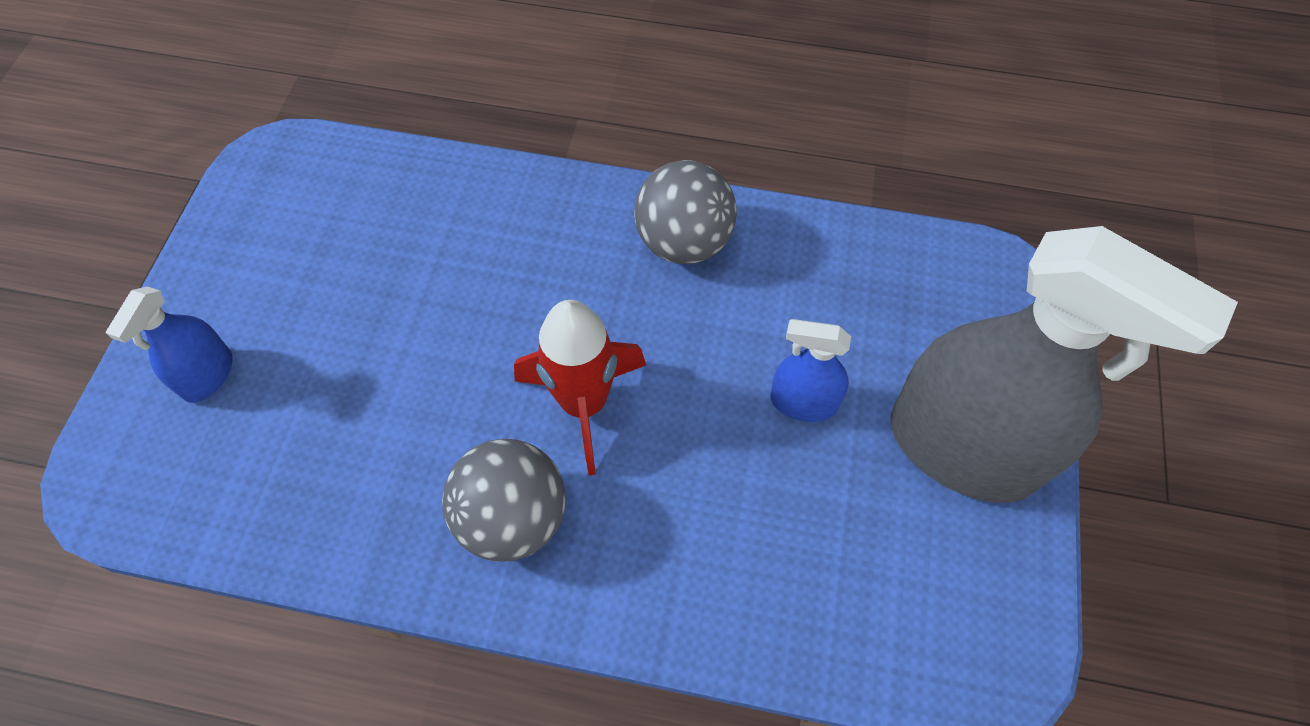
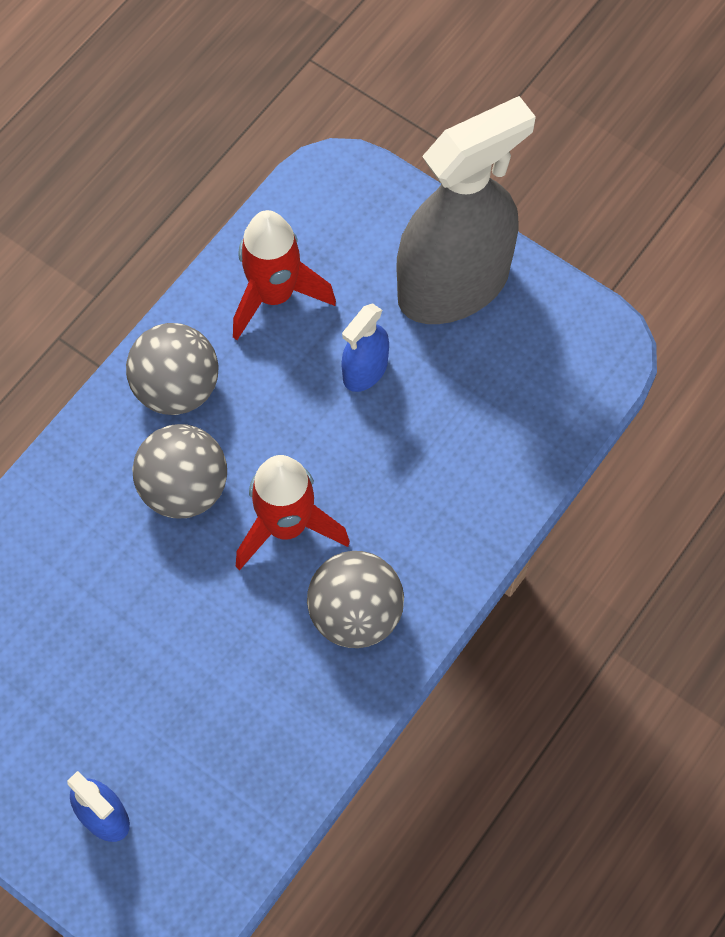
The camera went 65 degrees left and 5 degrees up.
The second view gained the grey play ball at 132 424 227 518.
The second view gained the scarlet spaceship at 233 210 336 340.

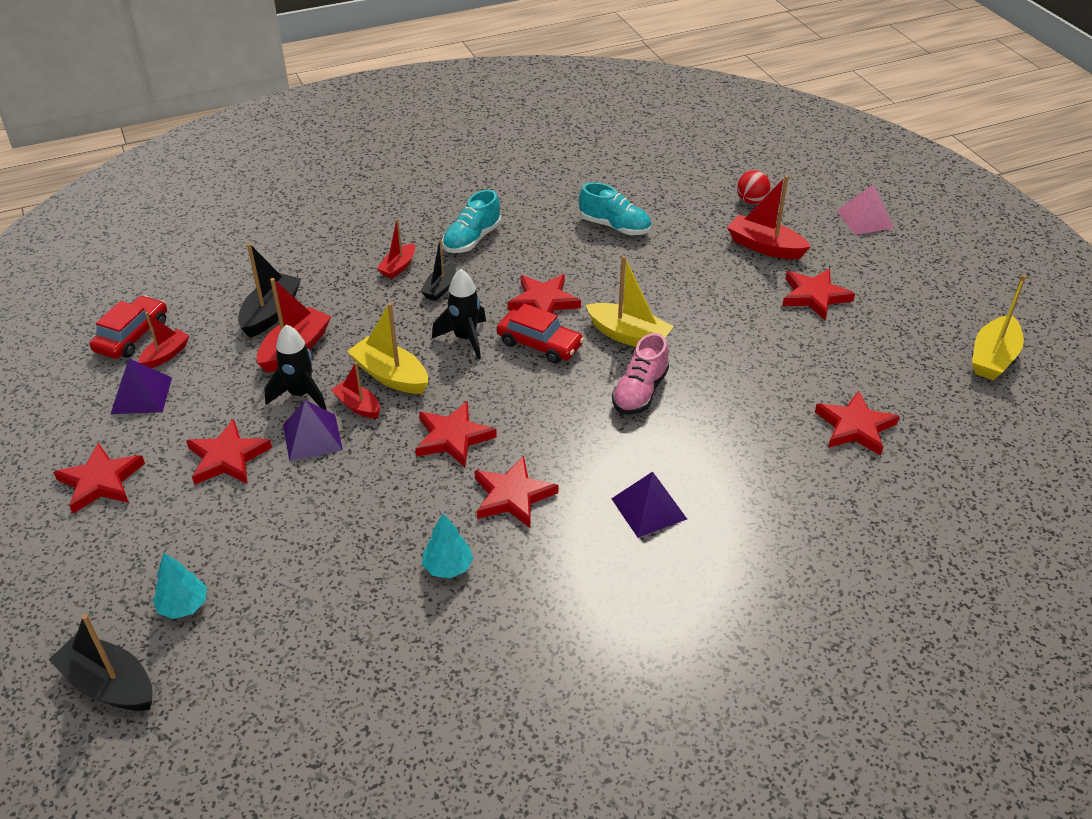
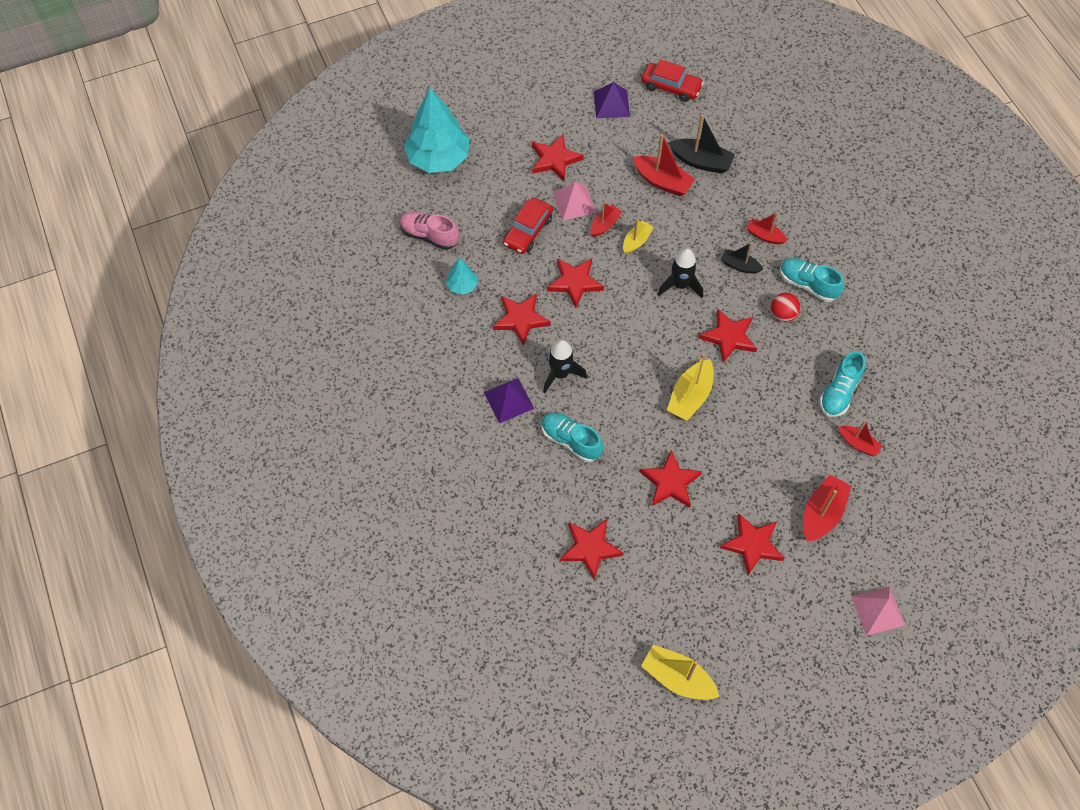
The camera went 90 degrees right and 20 degrees up.
The second view lost the black sailboat at 48 614 153 711.
The scarlet star ended up elsewhere, having gone from 53 443 145 514 to 640 450 702 508.
The scarlet sailboat ended up elsewhere, having gone from 138 312 189 368 to 839 420 883 456.
The size of the aqua toy tree at 153 553 207 619 changed by a factor of 2.17.
The black spaceship ended up elsewhere, having gone from 264 324 327 410 to 543 340 587 393.
What was the purple pyramid shape at 283 400 343 461 turned into the rose-pink pyramid shape at 553 182 596 221.
The size of the bright yellow sailboat at 347 303 428 394 changed by a factor of 0.62.
The scarlet toy car ended up elsewhere, having gone from 496 303 584 364 to 503 198 553 254.
The rose-pink sneaker ended up elsewhere, having gone from 612 333 669 415 to 400 211 459 250.
The scarlet play ball ended up elsewhere, having gone from 737 171 770 204 to 771 293 801 322.
The second view gained the aqua sneaker at 542 412 603 462.

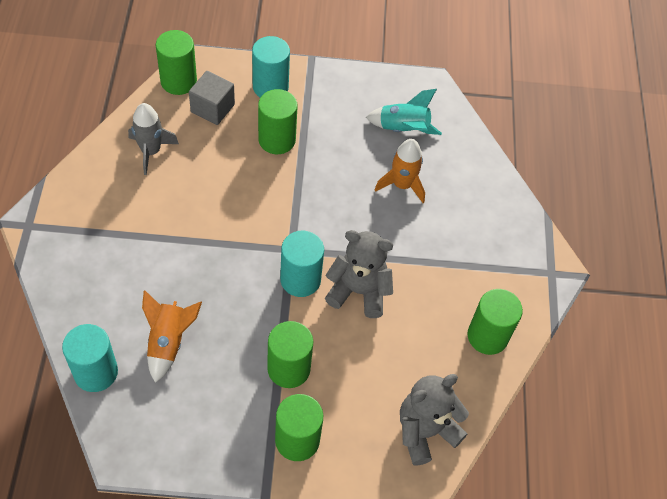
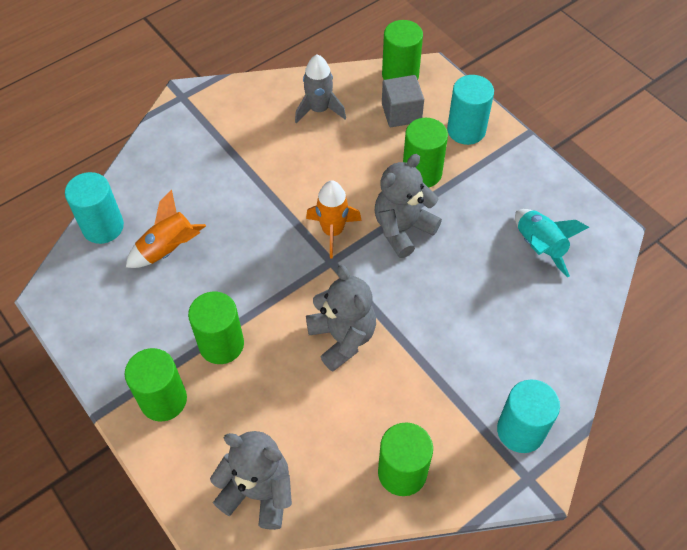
The camera went 55 degrees right and 0 degrees up.
The aqua solid cylinder ended up elsewhere, having gone from 280 231 324 297 to 497 379 560 453.
The orange spaceship ended up elsewhere, having gone from 375 139 425 203 to 306 180 362 258.
The second view gained the grey stuffed bear at 375 154 442 258.

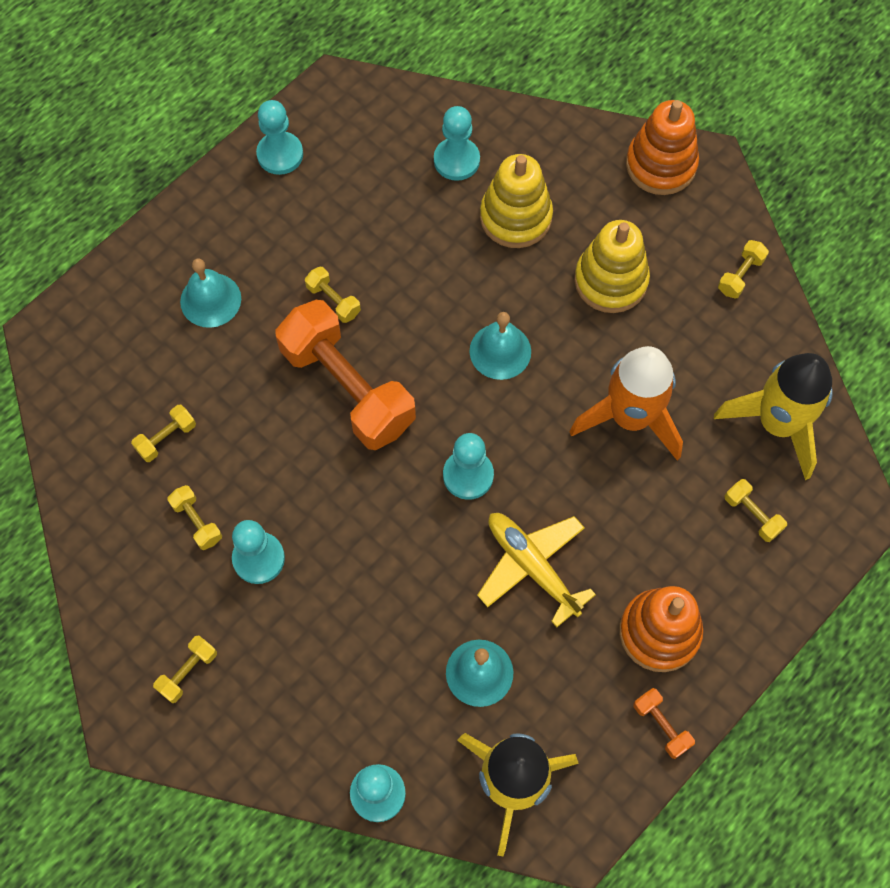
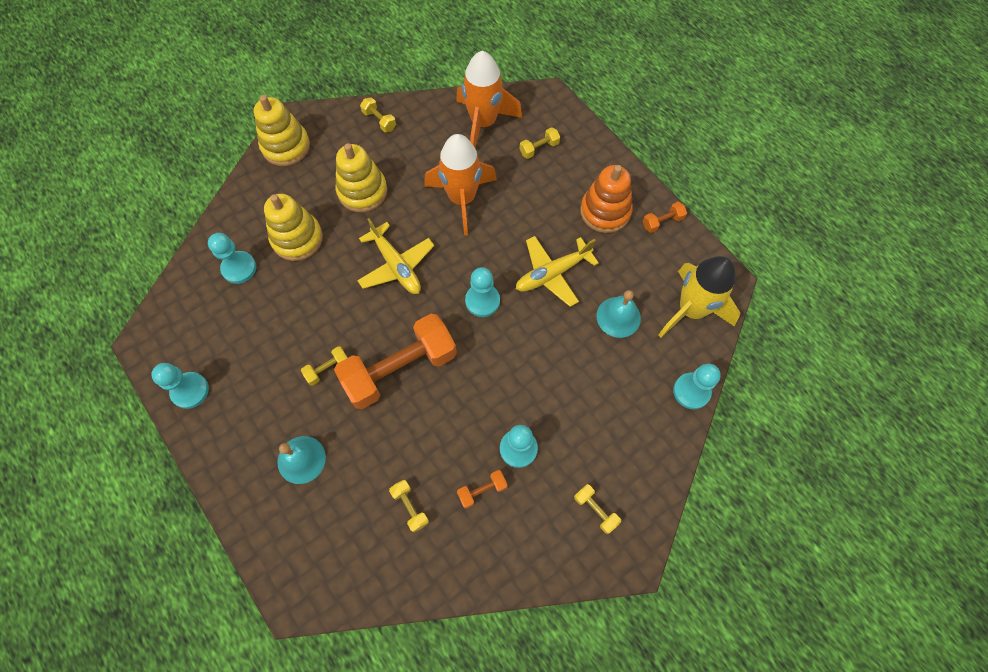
The camera went 80 degrees left and 0 degrees up.
What was the bright yellow hand weight at 167 485 222 550 turned into the orange hand weight at 457 470 508 509.
Where the aqua hand bell stood at 469 312 531 380, the bright yellow aeroplane came to stand at 357 218 434 294.
What was the orange stacking toy at 626 100 699 195 turned into the bright yellow stacking toy at 254 95 310 166.
What was the bright yellow spaceship at 714 353 833 480 turned into the orange spaceship at 456 51 522 147.

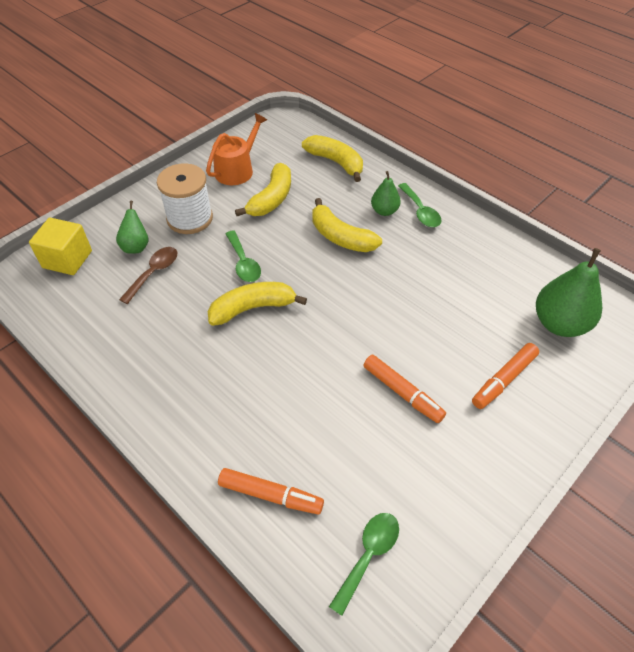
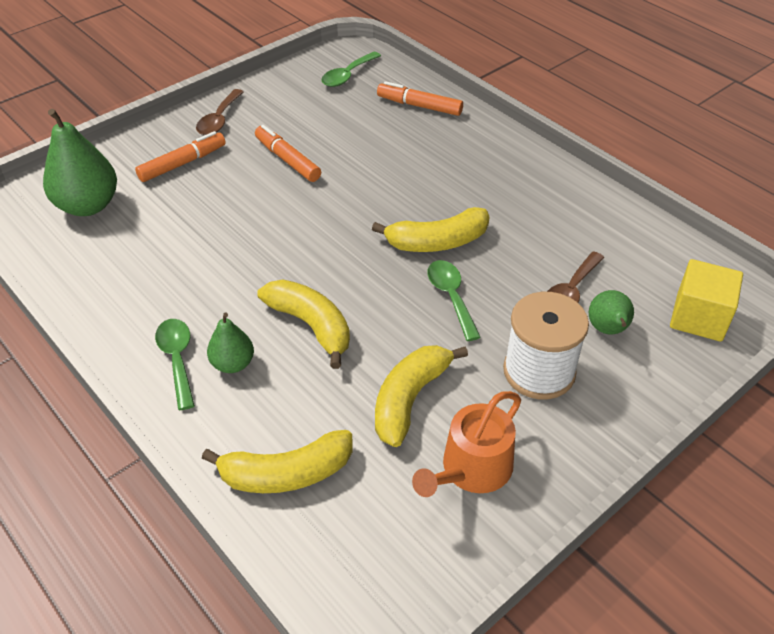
The camera went 175 degrees left and 5 degrees down.
The bright yellow banana fruit at 302 135 363 182 ended up facing another way, 60 degrees counterclockwise from before.
The second view gained the dark brown teaspoon at 196 89 244 135.

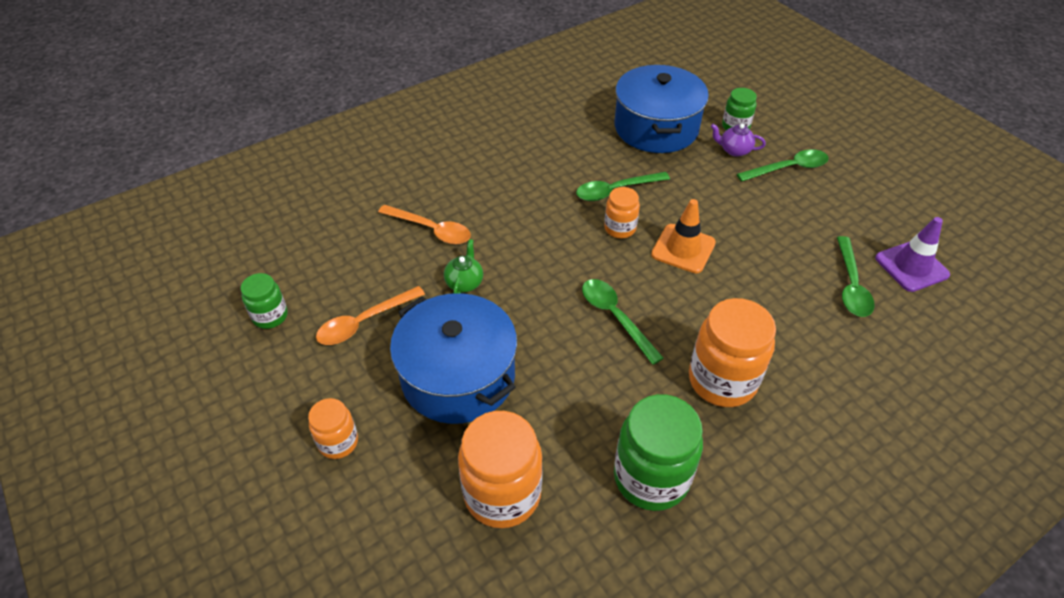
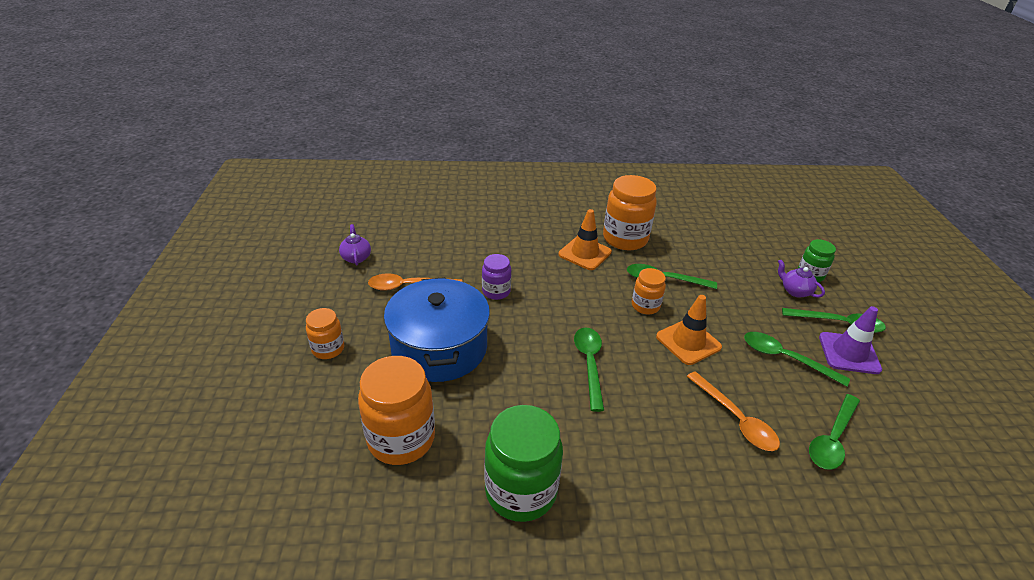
The camera went 30 degrees right and 10 degrees down.
Where the leaf-green jam jar stood at 241 273 288 329, the purple tea pot came to stand at 339 224 371 265.
The orange teaspoon ended up elsewhere, having gone from 378 205 471 244 to 686 371 780 451.
Where the leaf-green tea pot stood at 444 239 483 294, the purple jam jar came to stand at 482 254 511 300.
The second view lost the blue pot at 615 65 709 153.
The orange jam jar ended up elsewhere, having gone from 689 298 776 407 to 603 175 657 250.
The purple traffic cone ended up elsewhere, having gone from 875 217 950 292 to 819 306 882 374.
The second view gained the orange traffic cone at 558 209 612 270.
The second view gained the leaf-green teaspoon at 744 332 850 387.

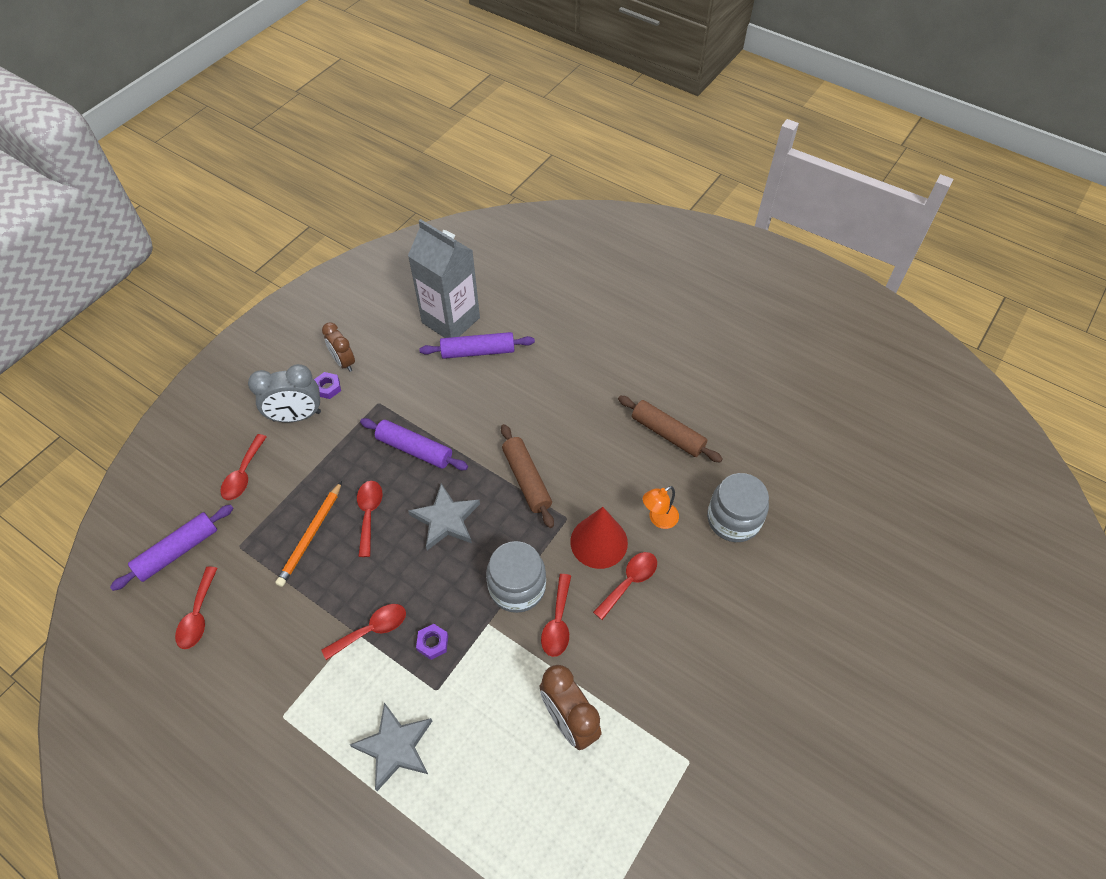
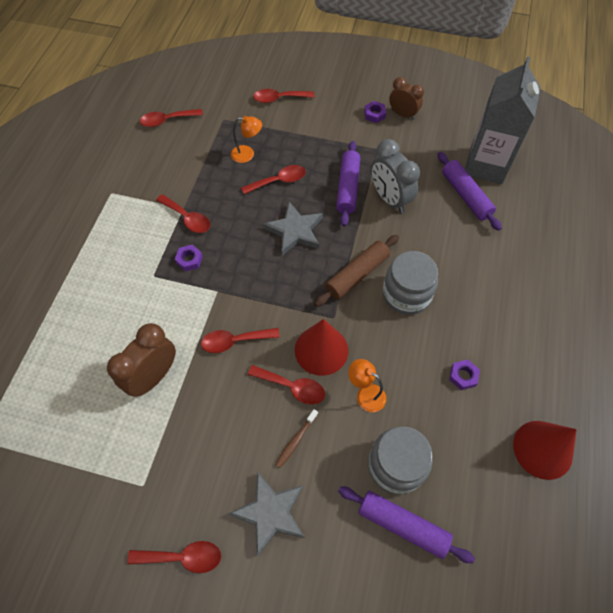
The camera went 70 degrees right and 5 degrees up.
The purple pastry roller ended up elsewhere, having gone from 110 505 233 591 to 338 487 475 563.
The grey alarm clock ended up elsewhere, having gone from 248 364 321 422 to 371 139 420 213.
Where the orange pencil stood at 276 481 342 587, the orange desk lamp came to stand at 231 116 262 163.
The dark brown alarm clock at 322 322 355 372 ended up facing another way, 90 degrees clockwise from before.
The grey star ended up elsewhere, having gone from 350 702 432 791 to 228 472 305 556.
The grey jam jar ended up elsewhere, having gone from 486 541 546 613 to 383 251 438 315.
Where the dark brown pastry roller stood at 618 396 723 462, the purple nut came to stand at 449 360 480 390.
The second view gained the scarlet teaspoon at 127 541 221 573.
The second view gained the dark brown tooth brush at 275 409 318 468.
The second view gained the scarlet solid cone at 513 421 577 480.

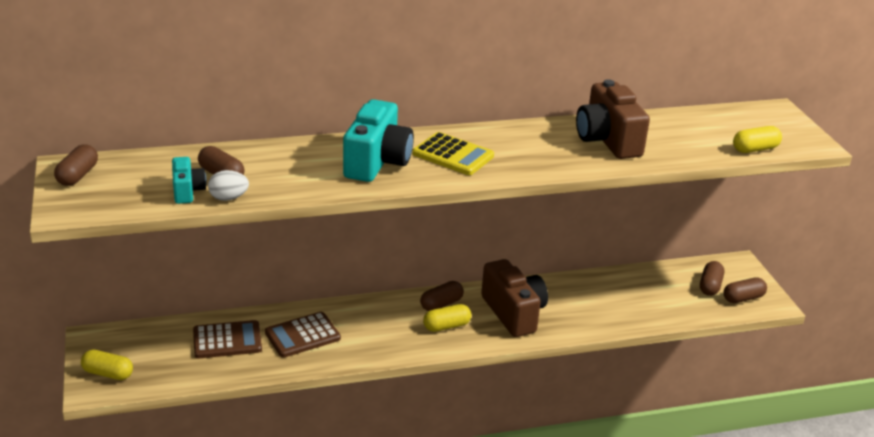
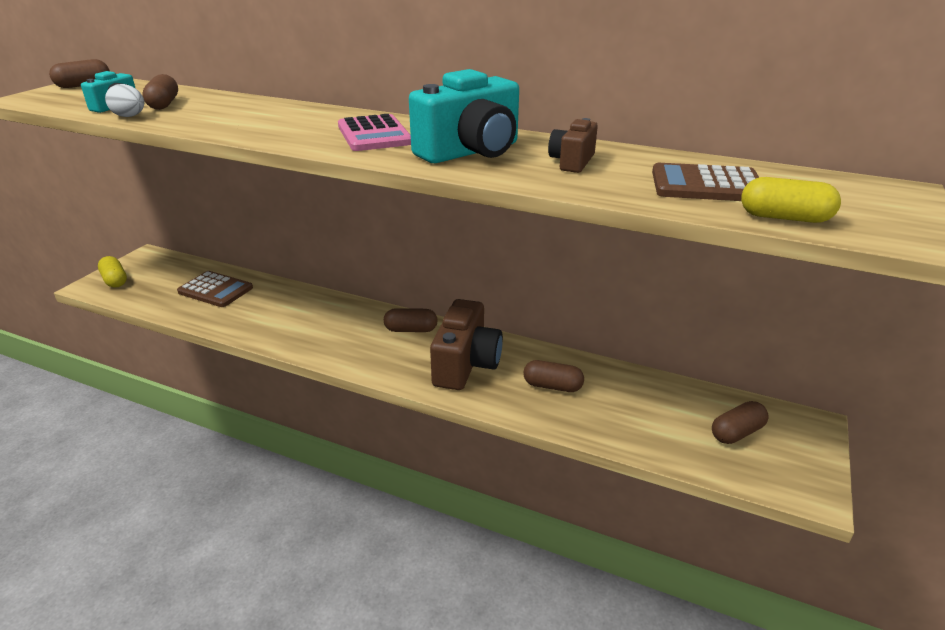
The camera went 40 degrees right and 0 degrees up.
The dark brown pocket calculator ended up elsewhere, having gone from 265 312 341 358 to 652 163 759 201.
The aqua compact camera ended up elsewhere, having gone from 343 99 414 182 to 409 69 519 163.
What was the bright yellow pocket calculator at 412 132 494 175 turned into the rose-pink pocket calculator at 338 114 411 151.
The second view lost the bright yellow pill shape at 423 304 471 332.
The size of the dark brown compact camera at 576 79 650 159 changed by a factor of 0.53.
The dark brown pill shape ended up elsewhere, having gone from 723 277 767 303 to 523 360 584 392.

